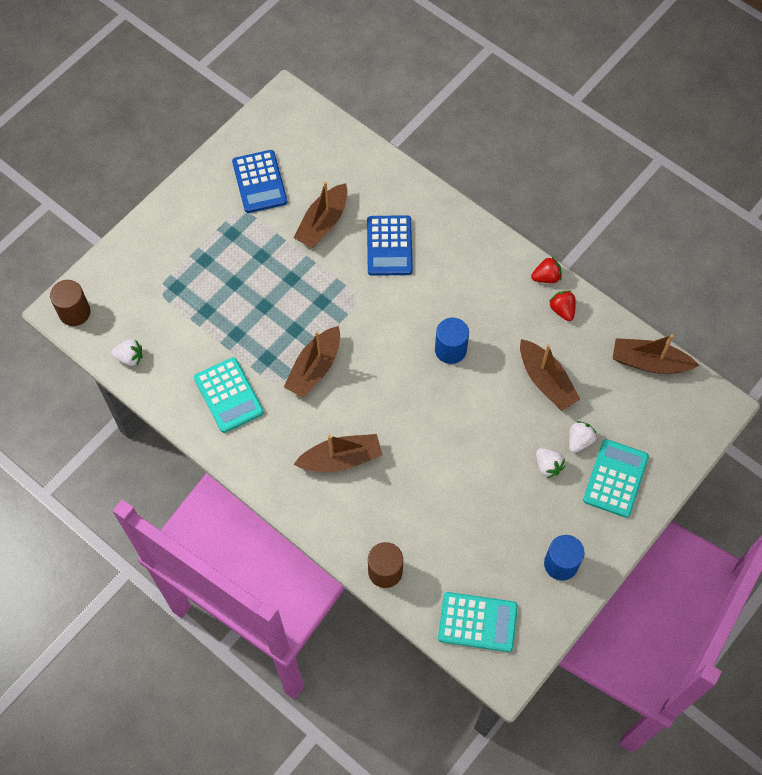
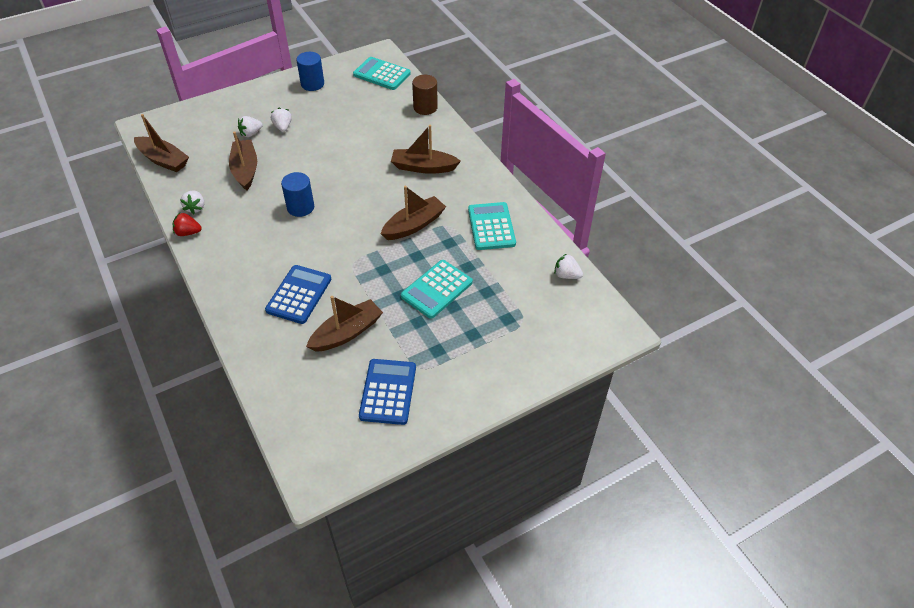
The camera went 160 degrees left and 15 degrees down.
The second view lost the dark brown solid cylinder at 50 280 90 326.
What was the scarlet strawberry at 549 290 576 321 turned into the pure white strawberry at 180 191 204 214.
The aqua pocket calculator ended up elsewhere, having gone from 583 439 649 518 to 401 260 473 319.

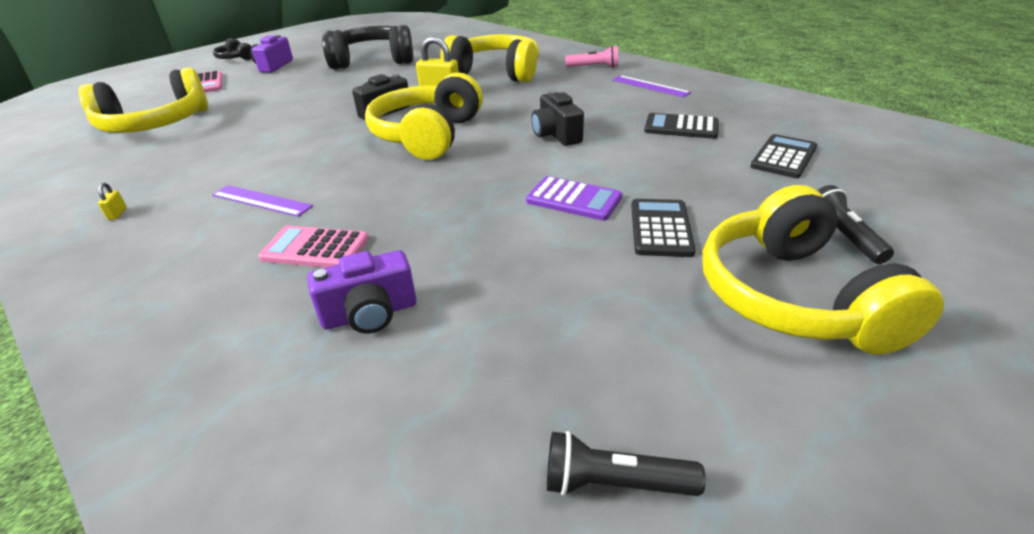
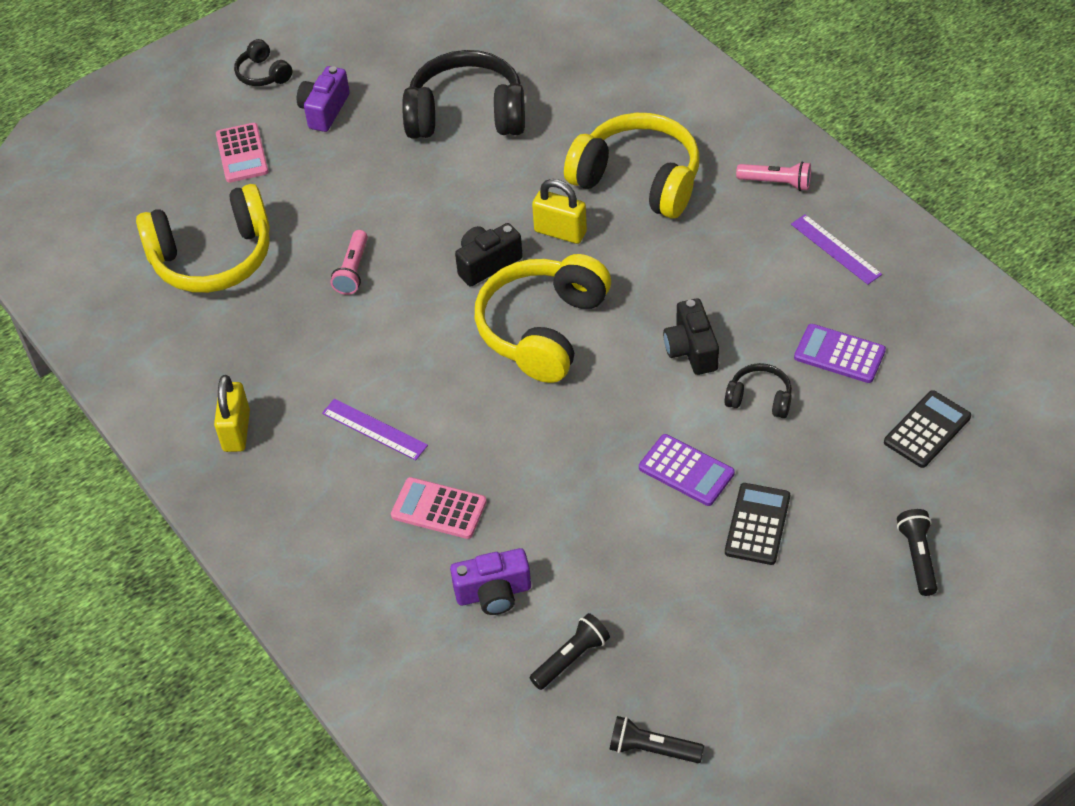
The camera went 10 degrees right and 15 degrees up.
The size of the bright yellow padlock at 98 182 127 220 changed by a factor of 2.32.
What was the black pocket calculator at 644 113 719 139 turned into the purple pocket calculator at 794 324 886 383.
The second view lost the bright yellow headset at 702 185 944 355.
The second view gained the rose-pink pocket torch at 331 230 368 295.
The second view gained the black pocket torch at 530 613 610 690.
The second view gained the black headset at 724 363 792 418.

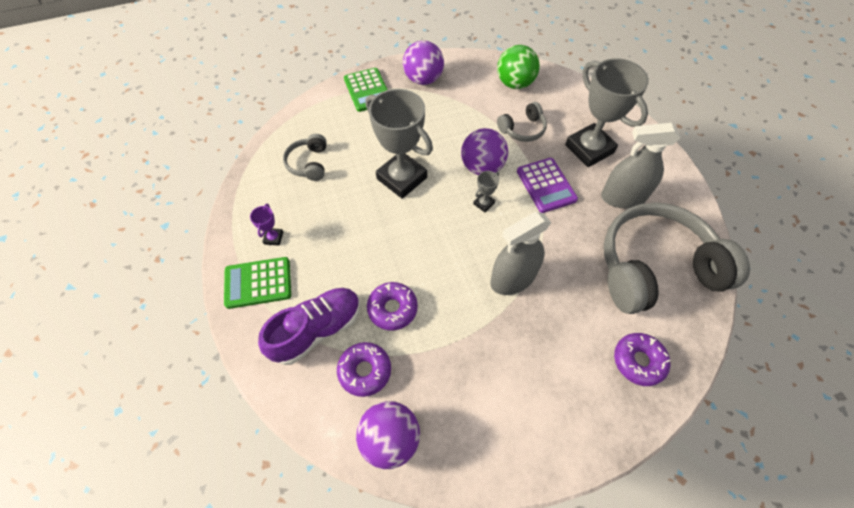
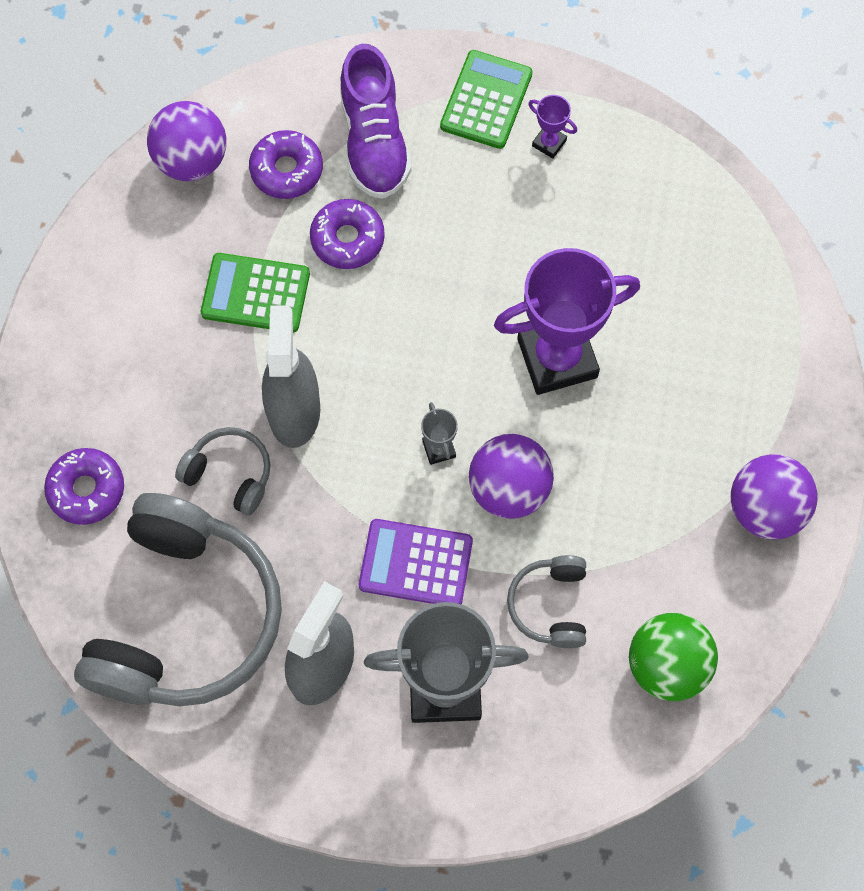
The camera went 120 degrees right and 10 degrees up.
The grey headset ended up elsewhere, having gone from 283 134 327 181 to 175 427 271 515.
The leaf-green pocket calculator ended up elsewhere, having gone from 344 68 388 112 to 201 253 310 333.
What was the grey prize cup at 366 89 433 199 turned into the purple prize cup at 494 248 640 395.

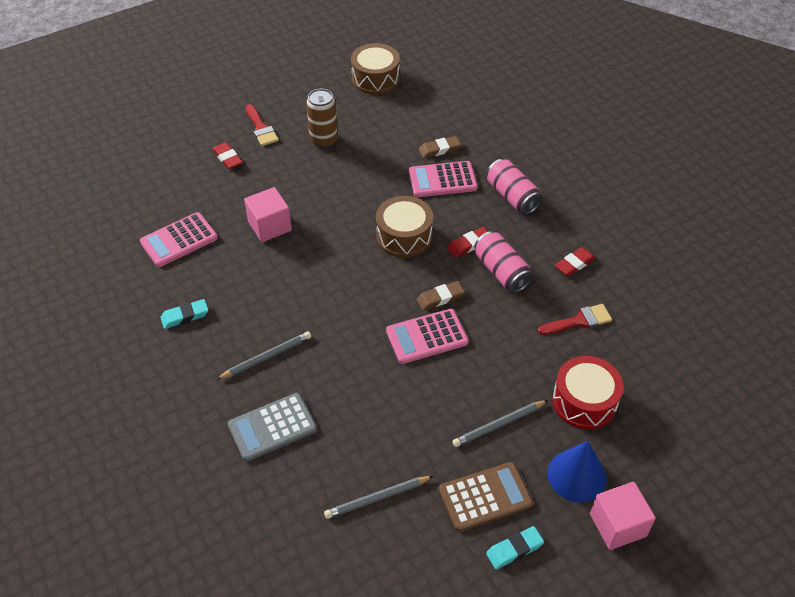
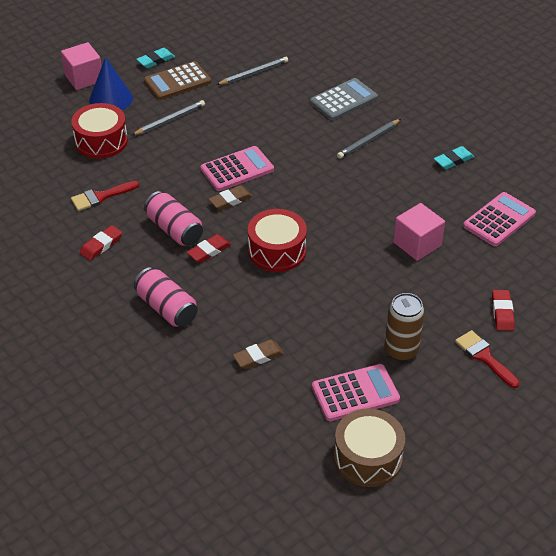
The camera went 170 degrees right and 5 degrees down.
The scarlet gum eraser at 212 142 243 169 ended up facing another way, 45 degrees clockwise from before.
What was the dark brown drum at 376 196 433 258 turned into the scarlet drum at 248 209 307 272.
The rose-pink pocket calculator ended up elsewhere, having gone from 409 161 478 197 to 312 364 400 421.

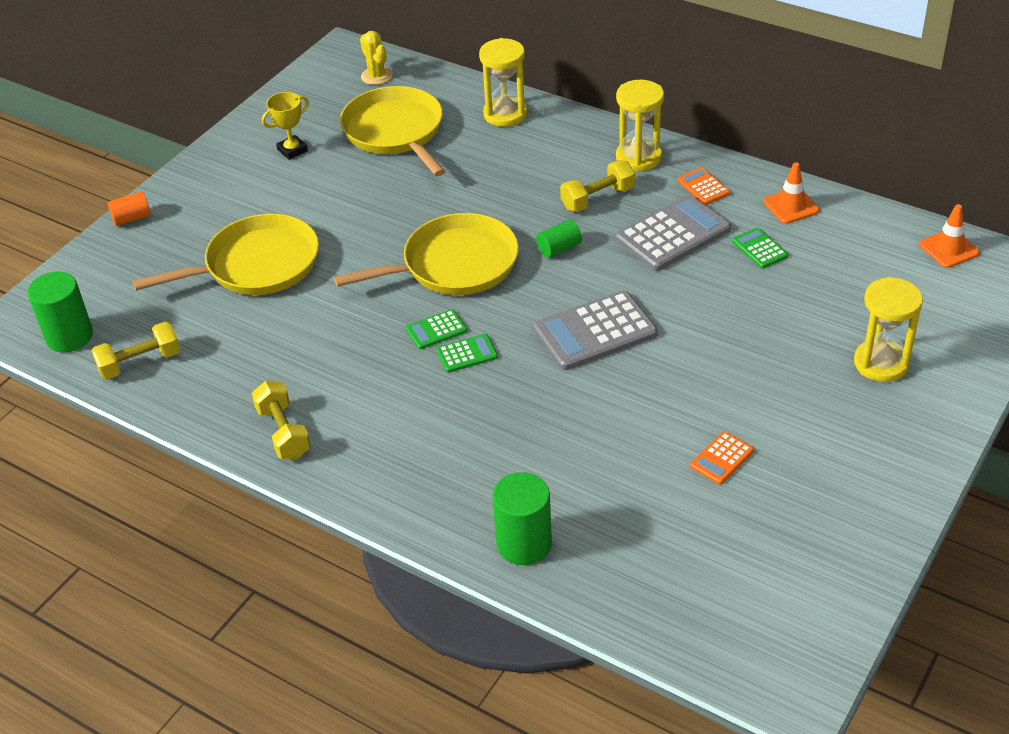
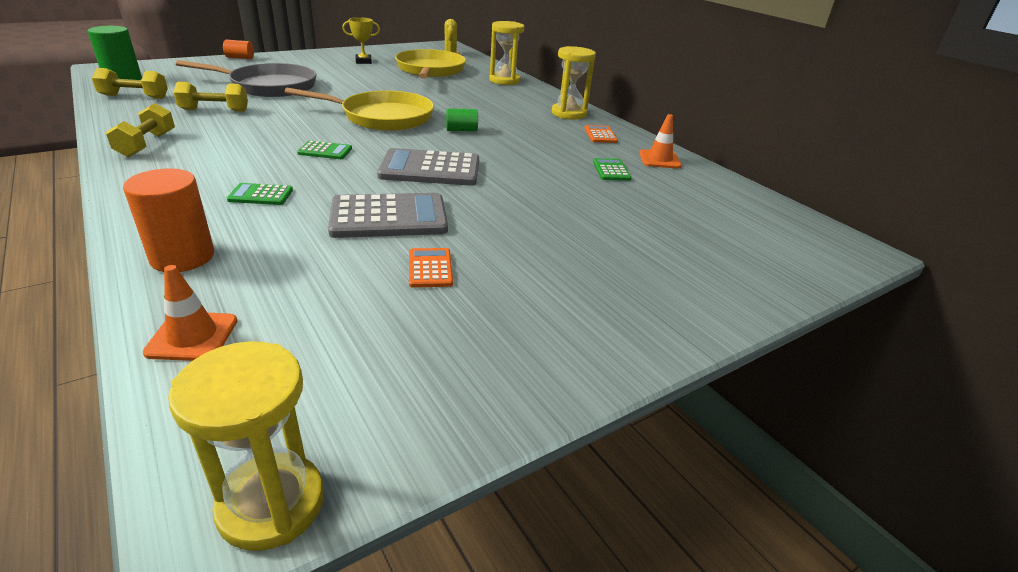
The camera went 20 degrees right and 10 degrees down.
What was the bright yellow pan at 133 214 319 295 turned into the grey pan at 176 60 317 97.
The leaf-green pocket calculator ended up elsewhere, having gone from 406 309 467 349 to 227 183 293 205.
What was the leaf-green solid cylinder at 492 472 552 565 turned into the orange solid cylinder at 123 169 214 272.
The bright yellow hand weight ended up elsewhere, having gone from 560 160 635 212 to 174 82 248 112.
The grey pocket calculator ended up elsewhere, having gone from 616 195 731 271 to 328 193 448 238.
The orange pocket calculator at 690 431 754 485 ended up facing another way, 105 degrees clockwise from before.
The bright yellow sandglass ended up elsewhere, having gone from 854 277 923 382 to 168 341 324 551.
The orange traffic cone ended up elsewhere, having gone from 919 204 980 268 to 143 265 237 361.

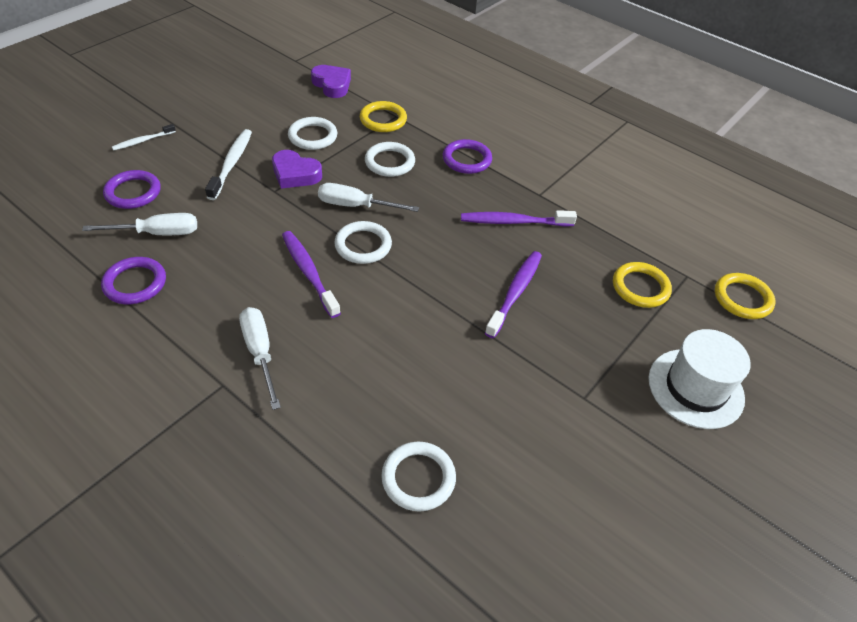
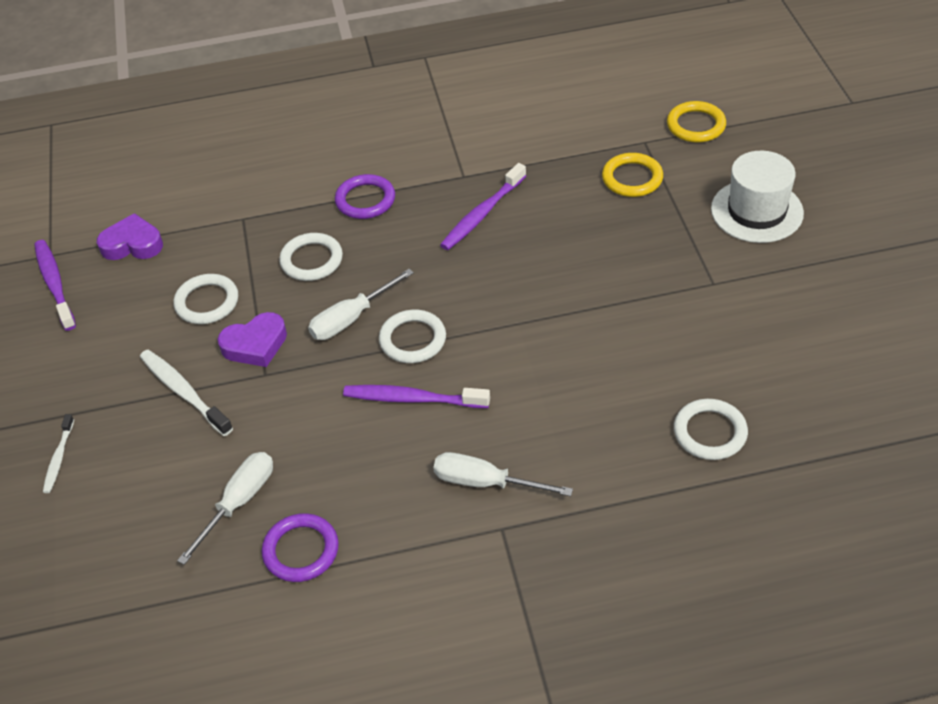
The camera went 45 degrees left and 0 degrees up.
The second view lost the purple ring at 103 170 161 209.
The second view lost the bright yellow ring at 360 101 407 132.
The purple tooth brush ended up elsewhere, having gone from 485 251 542 338 to 34 240 76 331.

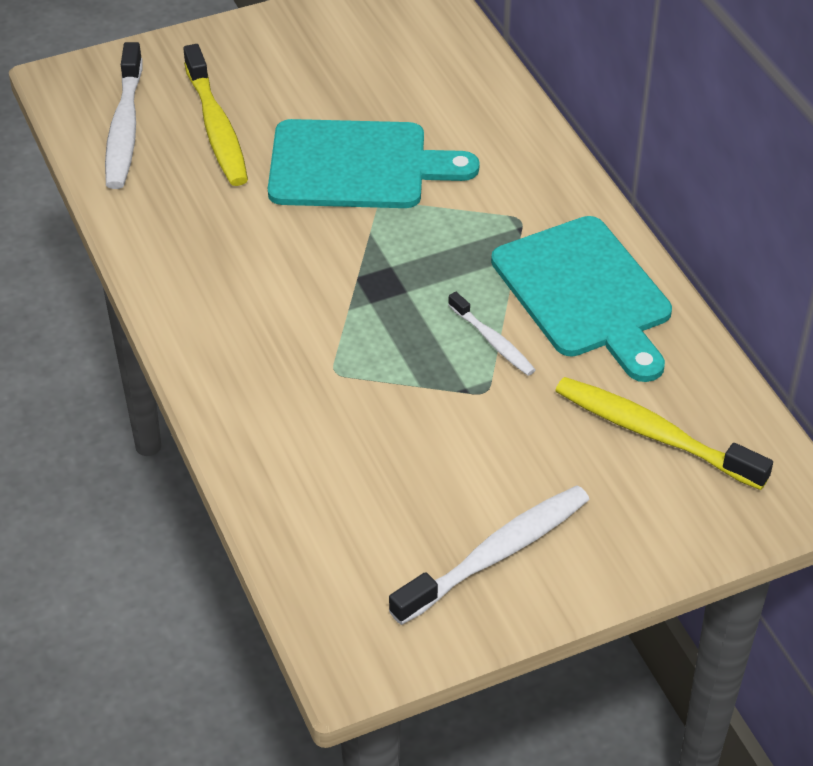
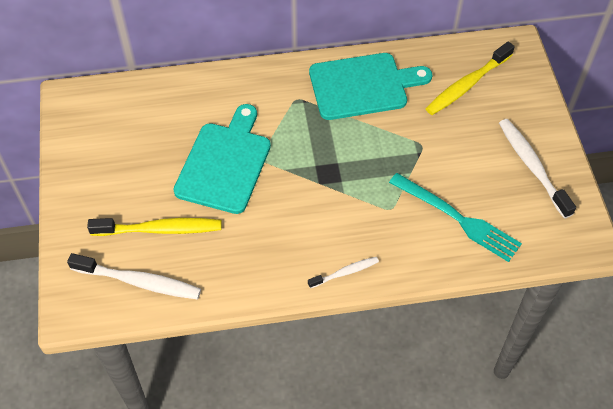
The camera went 75 degrees left and 10 degrees up.
The pure white tooth brush ended up elsewhere, having gone from 448 292 536 376 to 308 257 379 288.
The second view gained the aqua dinner fork at 389 173 522 262.

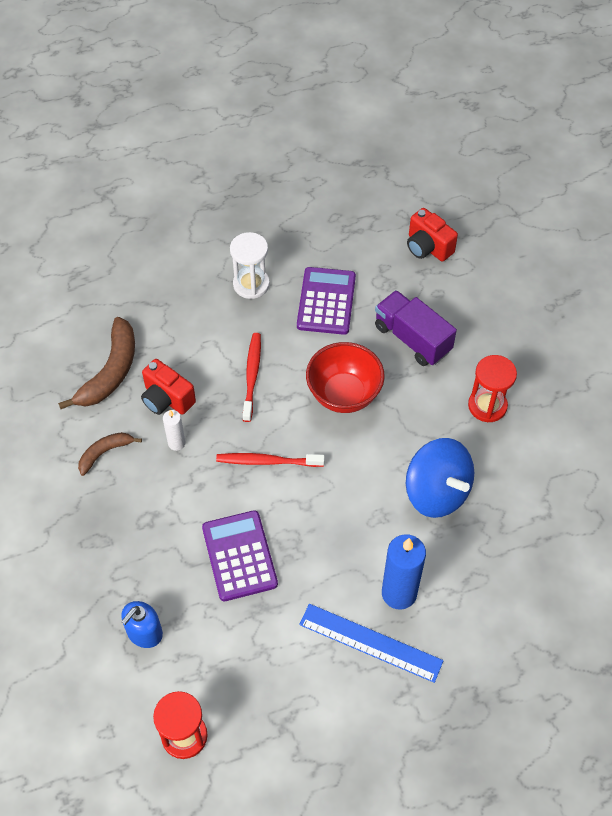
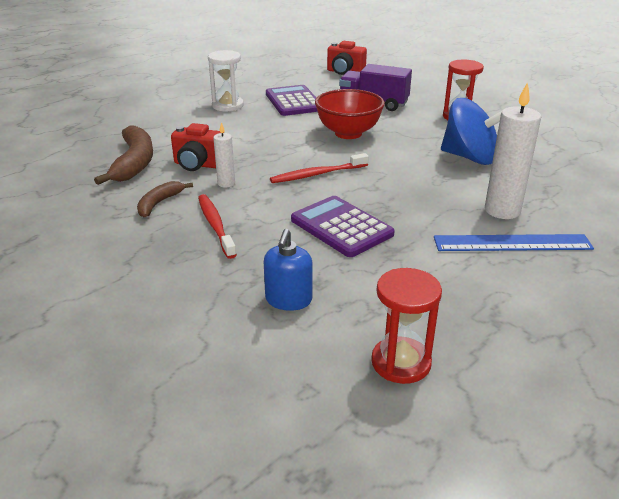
The camera went 25 degrees left and 25 degrees down.
The scarlet tooth brush ended up elsewhere, having gone from 243 333 261 422 to 198 194 237 259.
What was the blue wax candle at 382 534 426 610 turned into the pure white wax candle at 485 82 541 219.

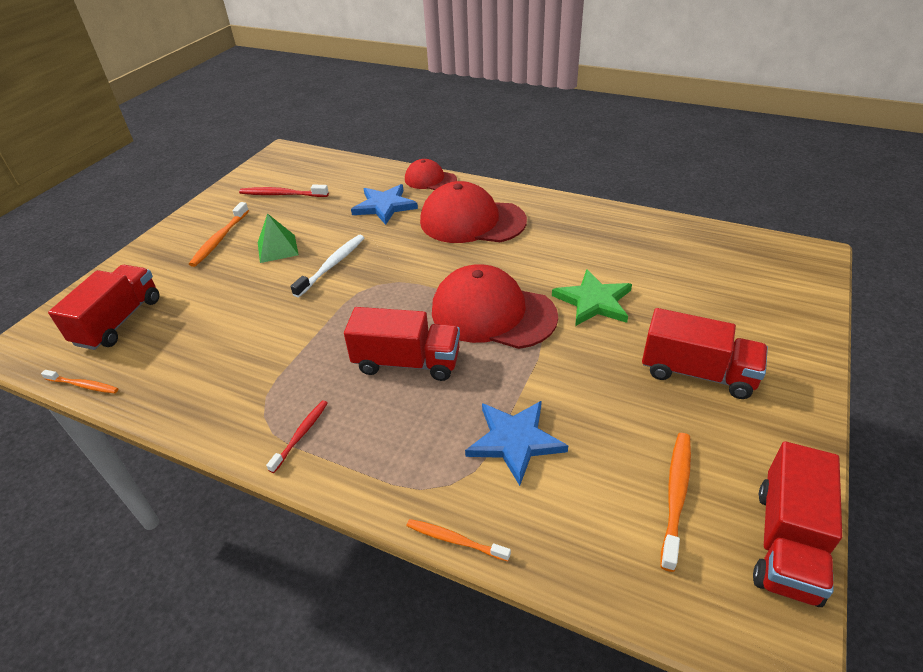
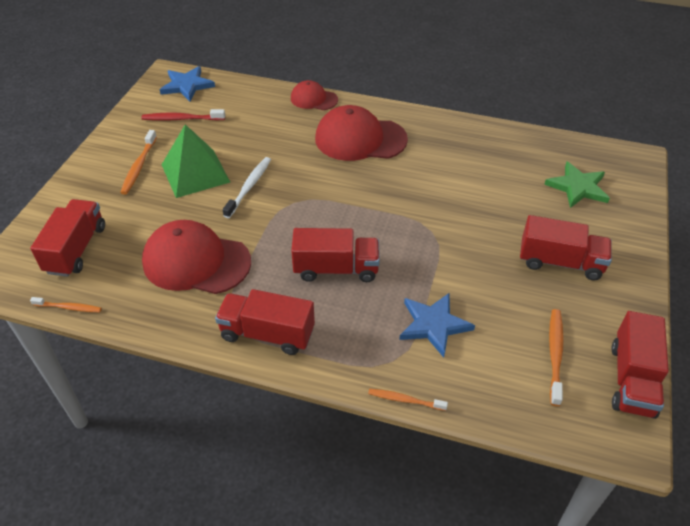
The camera went 10 degrees left and 5 degrees up.
The size of the leaf-green pyramid shape at 258 213 299 263 changed by a factor of 1.67.
Where the scarlet tooth brush stood at 266 400 328 473, the scarlet toy truck came to stand at 215 289 315 355.
The blue star ended up elsewhere, having gone from 351 184 418 225 to 160 66 215 101.
The scarlet cap ended up elsewhere, having gone from 432 264 558 349 to 142 220 251 294.
The leaf-green star ended up elsewhere, having gone from 552 269 632 326 to 544 161 610 208.

